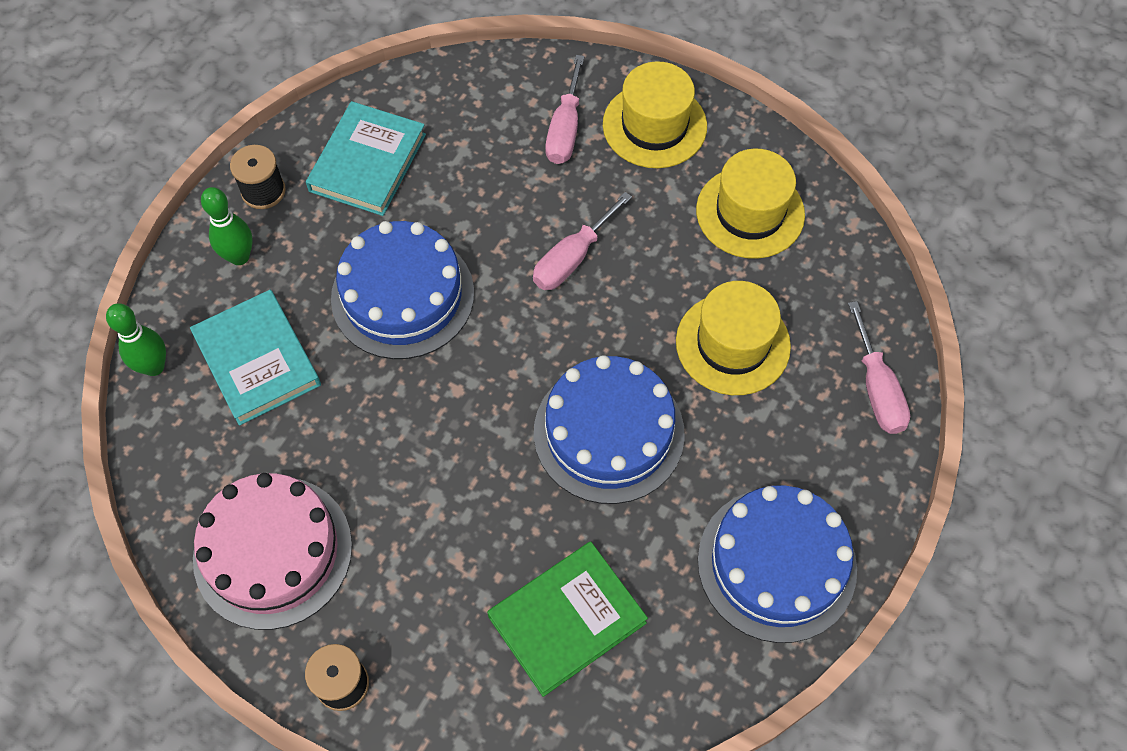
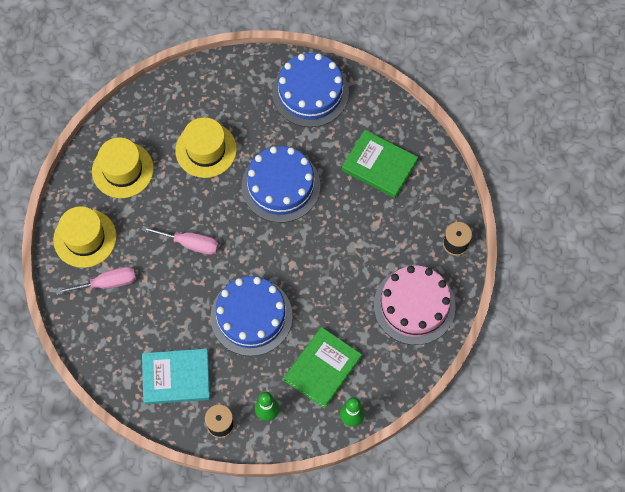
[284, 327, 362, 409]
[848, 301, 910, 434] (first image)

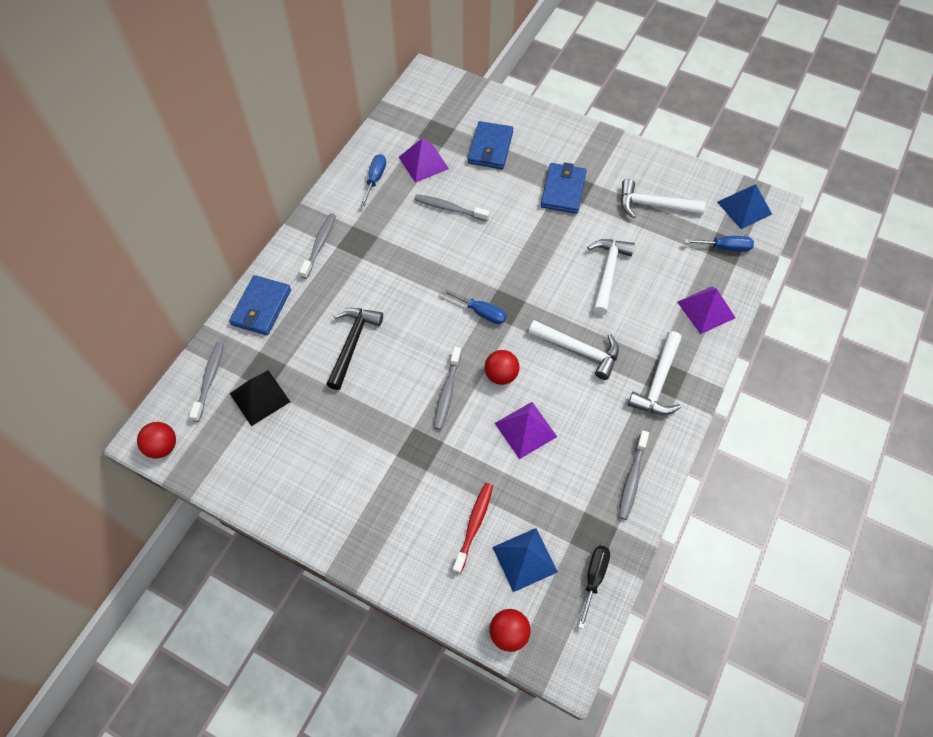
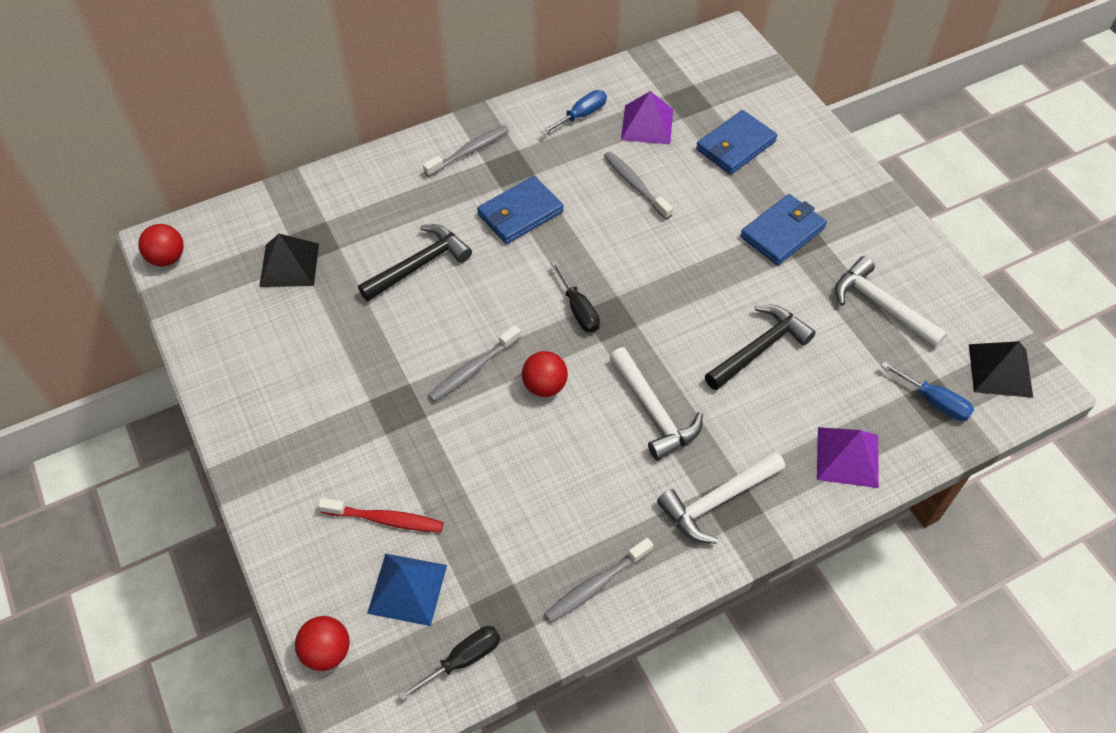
[318, 498, 444, 532]
[477, 176, 564, 244]
[551, 261, 600, 333]
[705, 305, 816, 390]
[969, 341, 1033, 398]
[189, 342, 224, 422] (first image)
[495, 402, 557, 459] (first image)

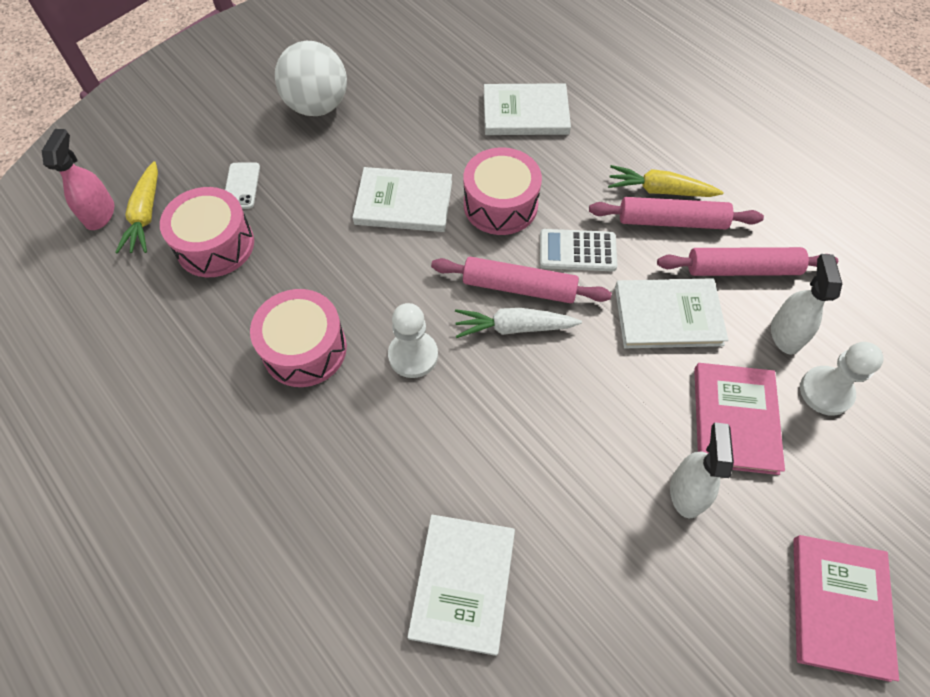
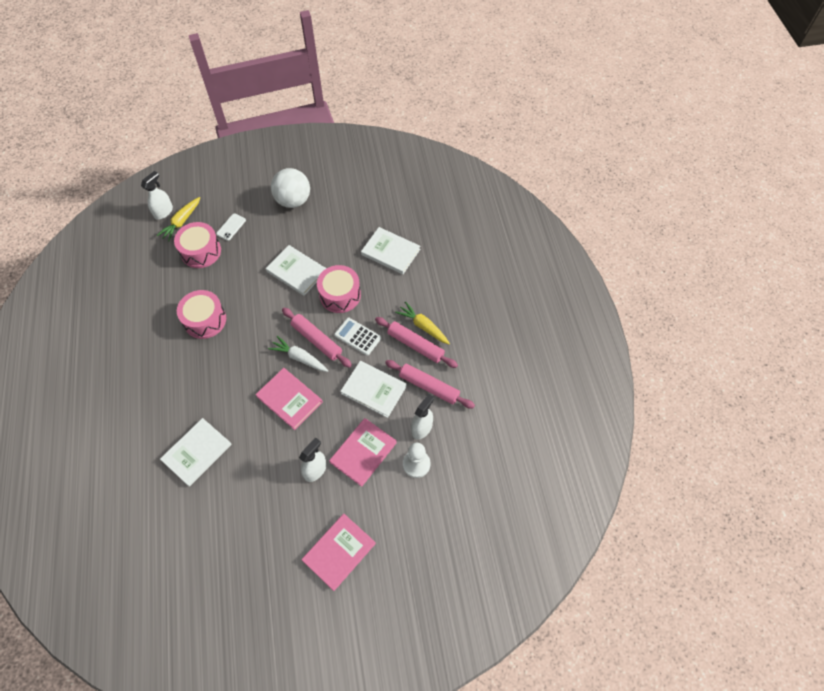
[141, 171, 173, 220]
[255, 368, 323, 430]
[388, 303, 438, 378] (first image)

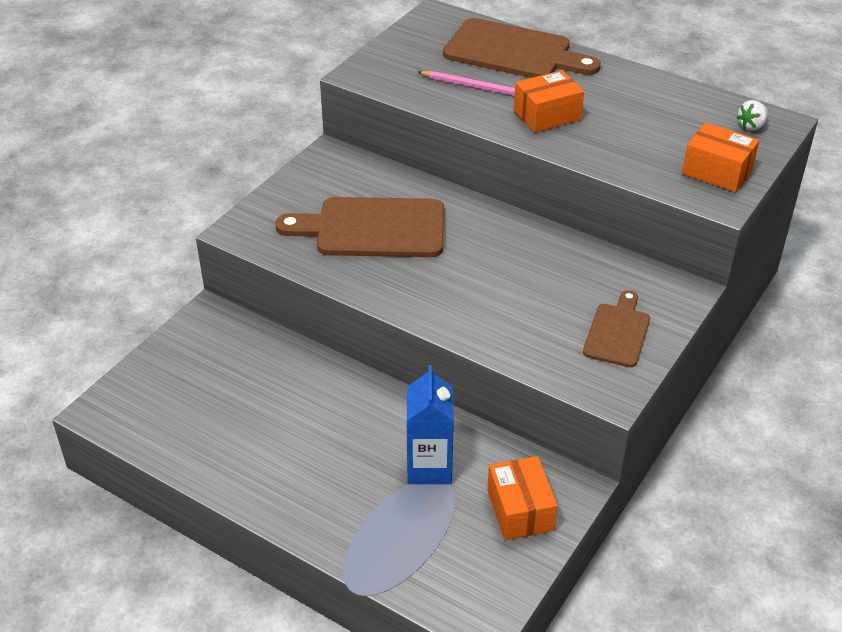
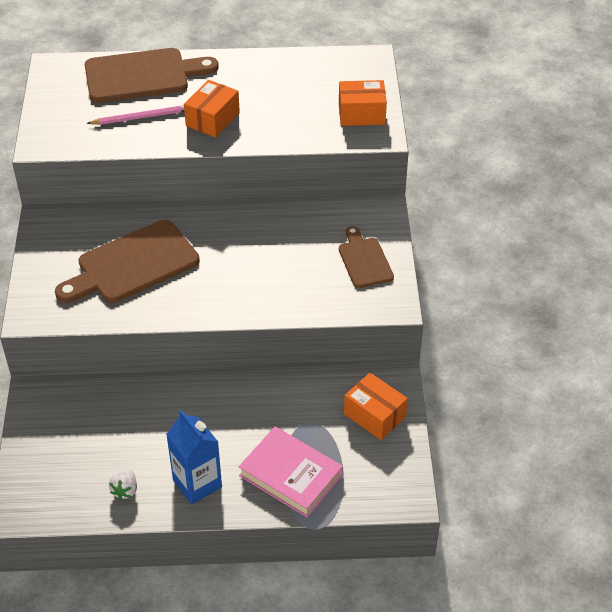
[109, 469, 137, 500]
[166, 410, 222, 504]
[239, 427, 343, 517]

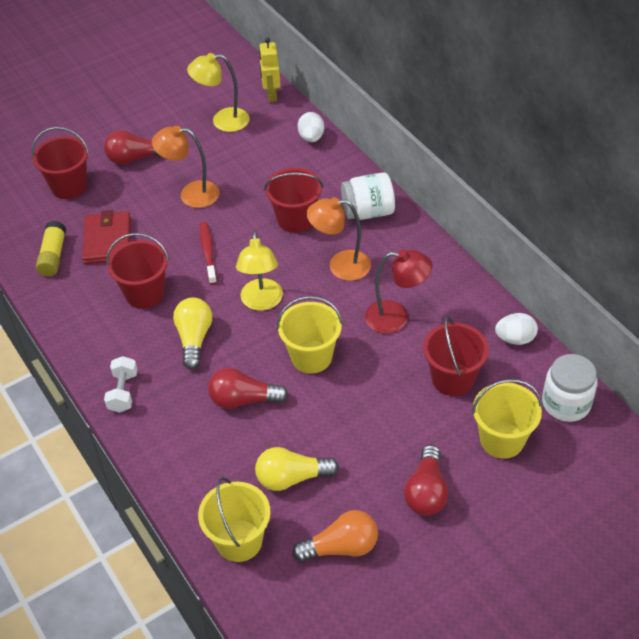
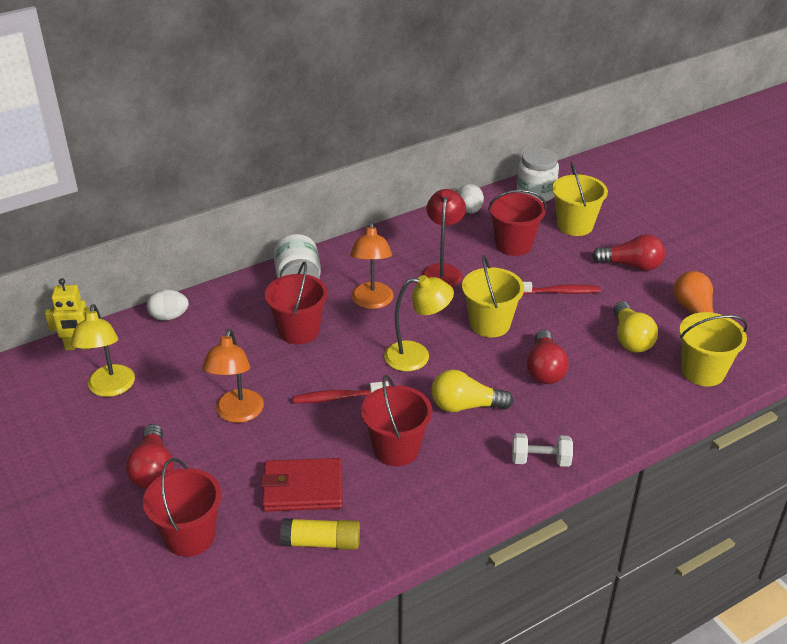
[523, 282, 601, 294]

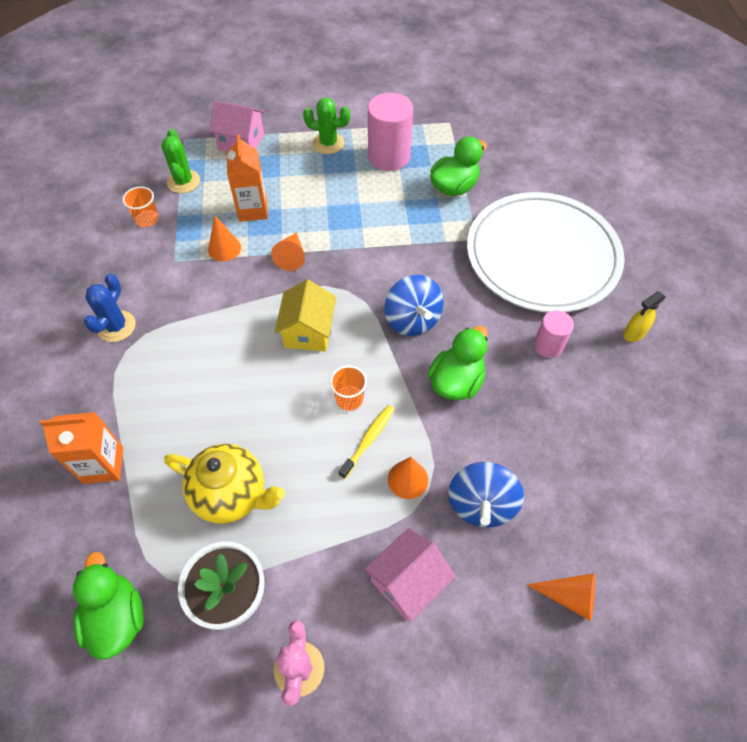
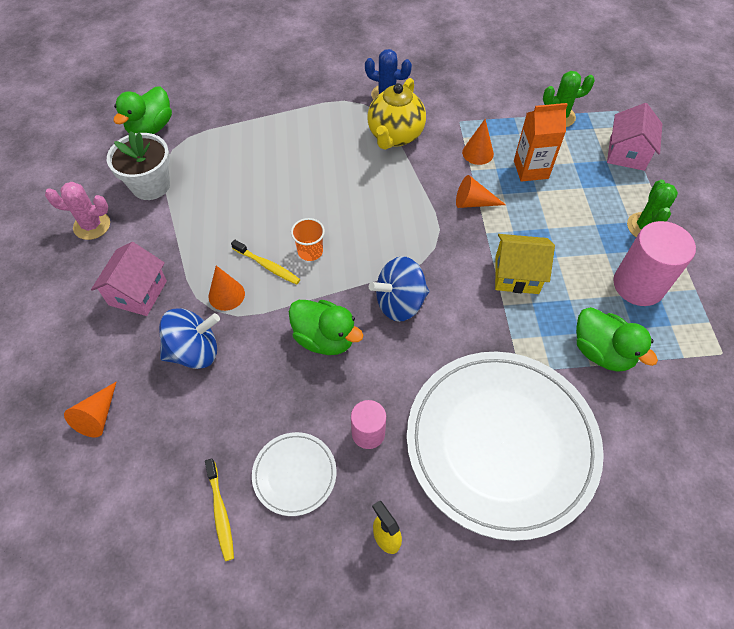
[91, 242, 167, 316]
[113, 86, 172, 134]
[159, 308, 220, 369]
[205, 458, 234, 561]
[252, 432, 336, 516]
[367, 78, 426, 150]
[495, 234, 555, 294]
[40, 412, 123, 484] (first image)
[122, 186, 159, 227] (first image)

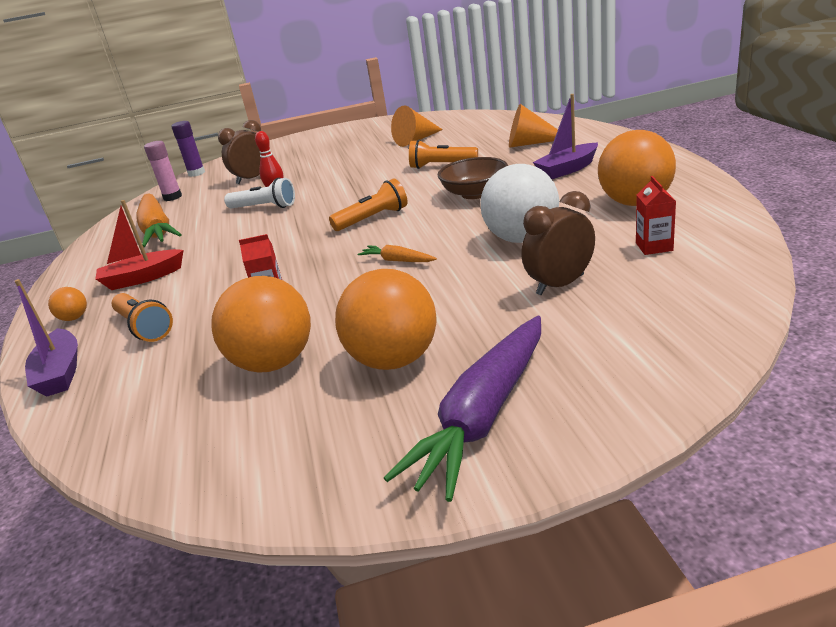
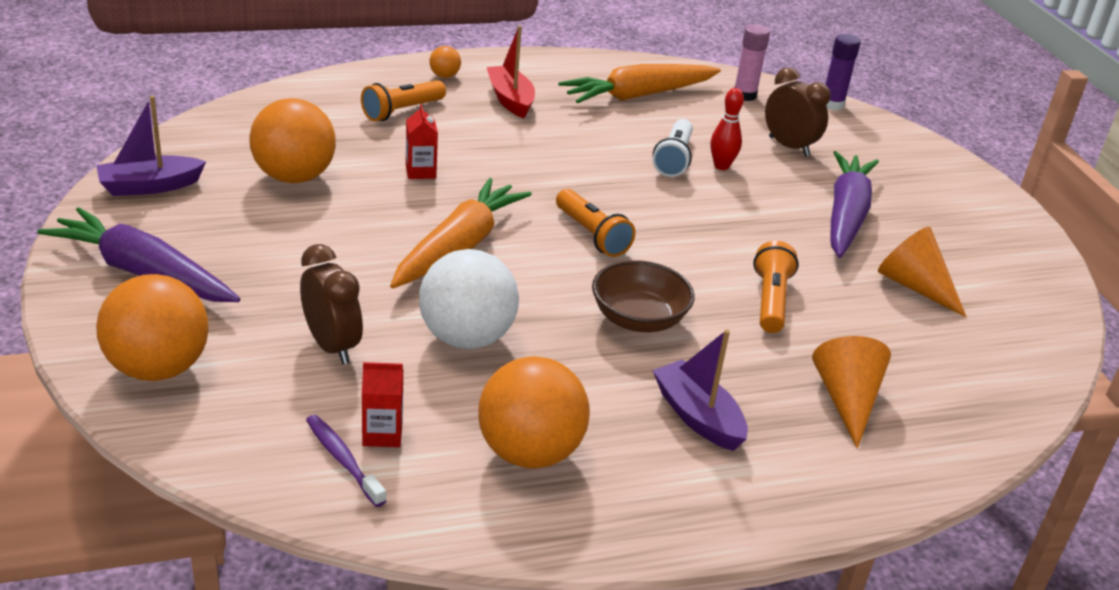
[96, 96, 206, 196]
[96, 274, 209, 381]
[306, 415, 386, 507]
[390, 178, 532, 288]
[831, 151, 879, 258]

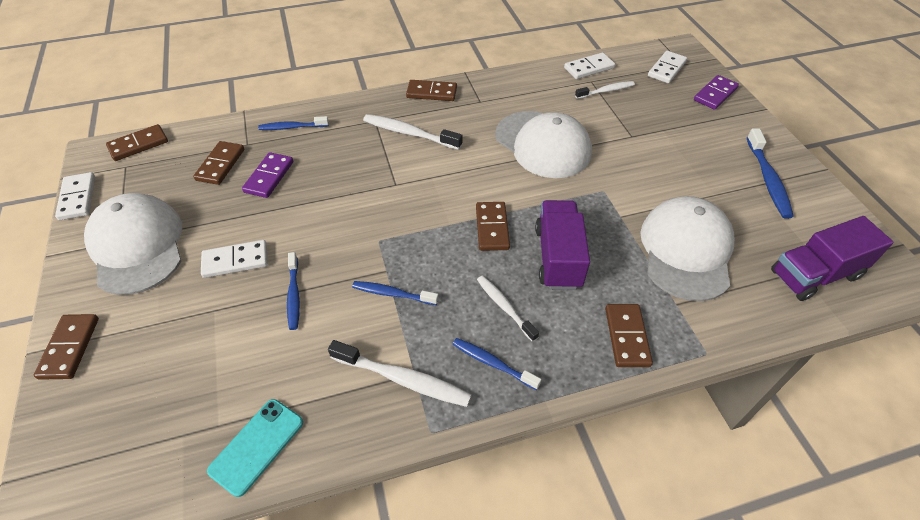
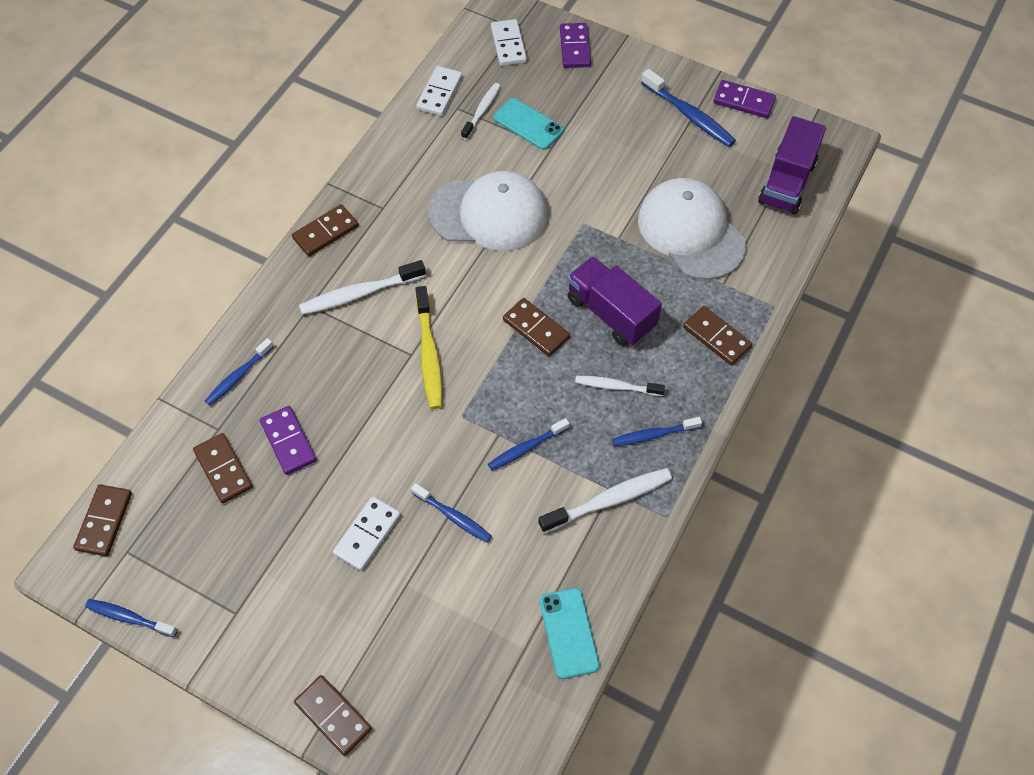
[85, 599, 178, 637]
[415, 286, 443, 409]
[493, 98, 564, 150]
[713, 80, 776, 118]
[84, 193, 182, 295] (first image)

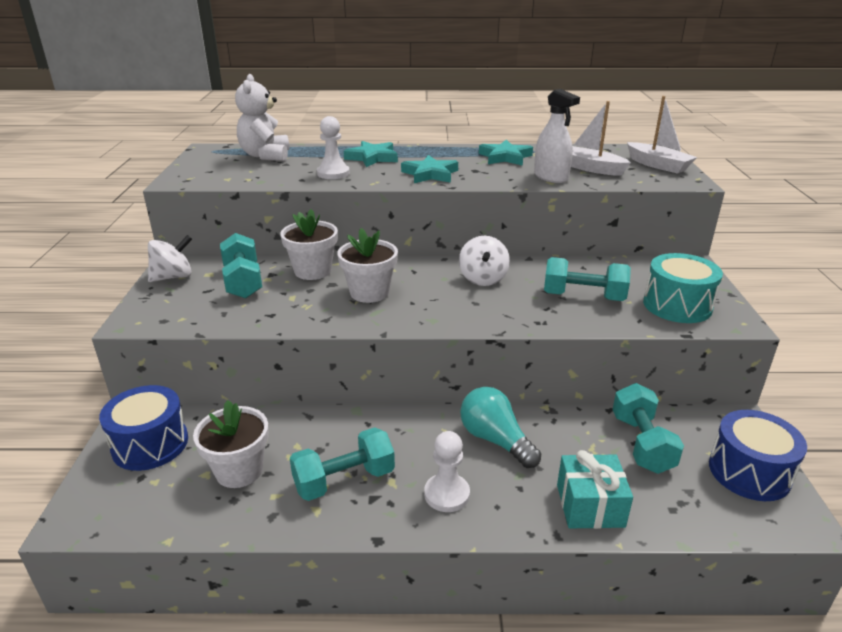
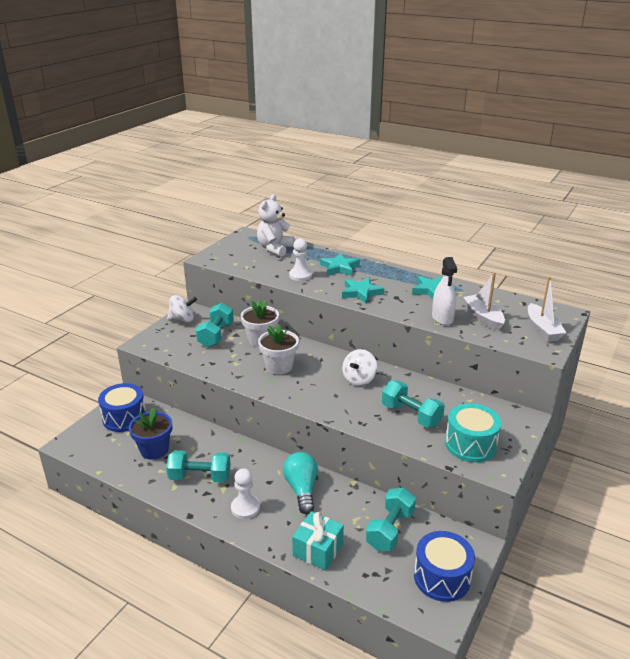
[129, 408, 172, 460]

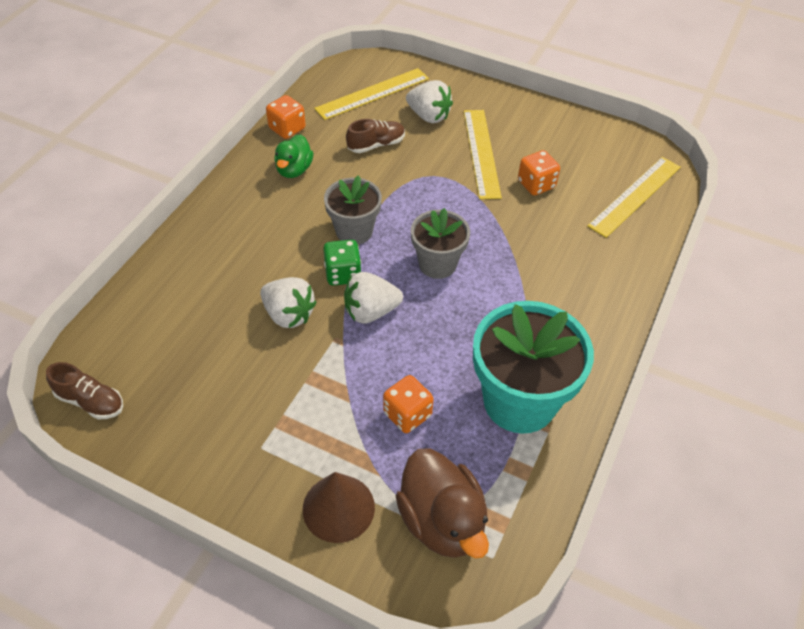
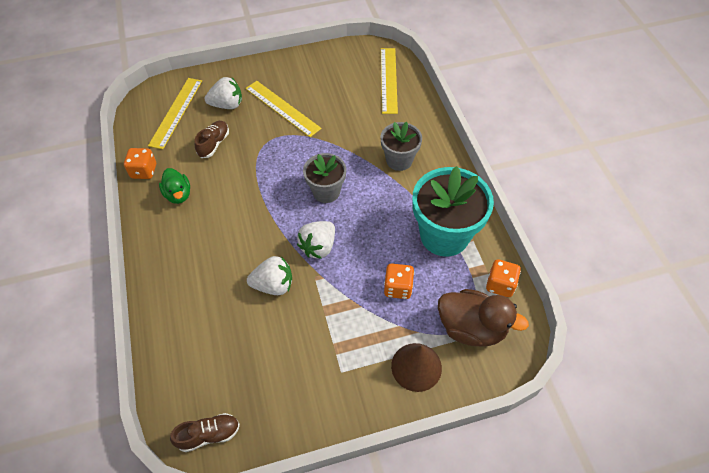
[380, 122, 422, 171]
[486, 259, 521, 297]
[323, 240, 361, 286] (first image)

